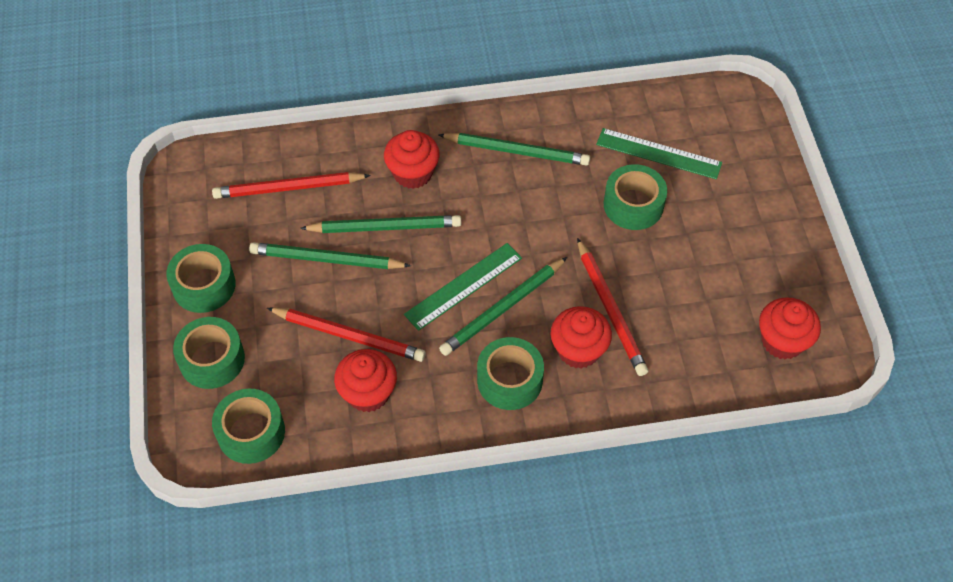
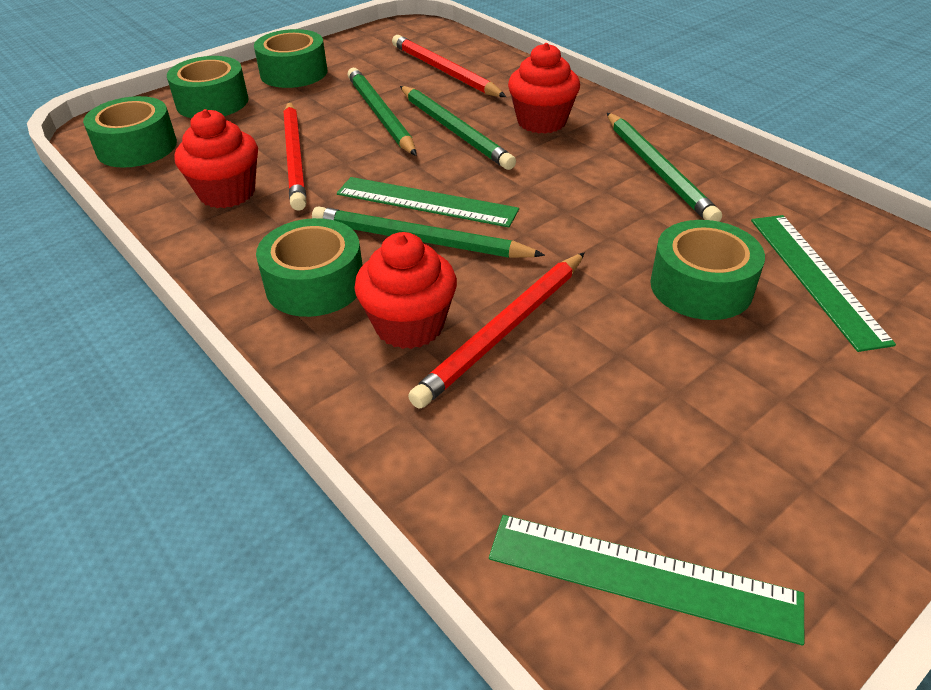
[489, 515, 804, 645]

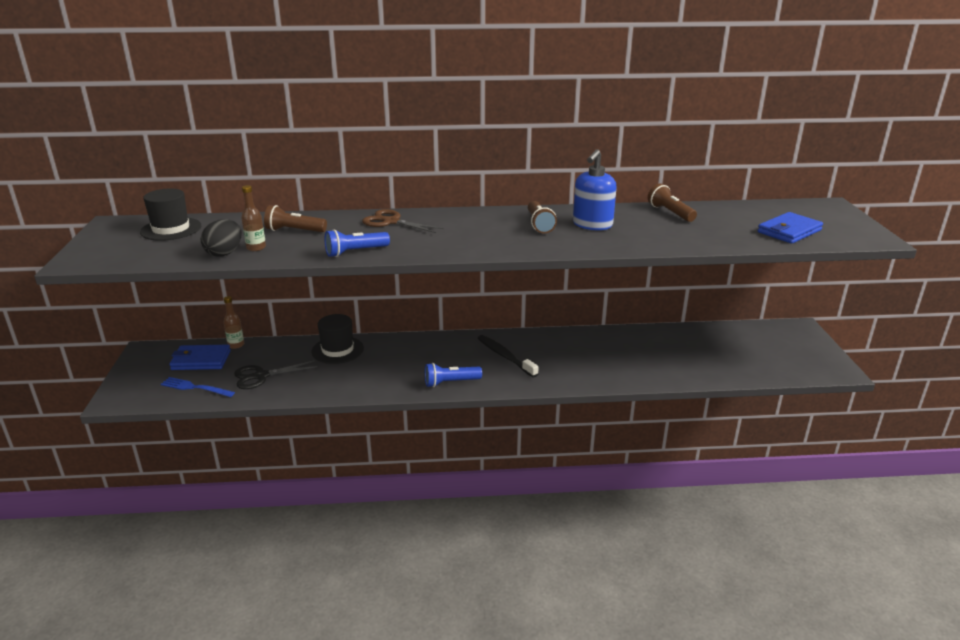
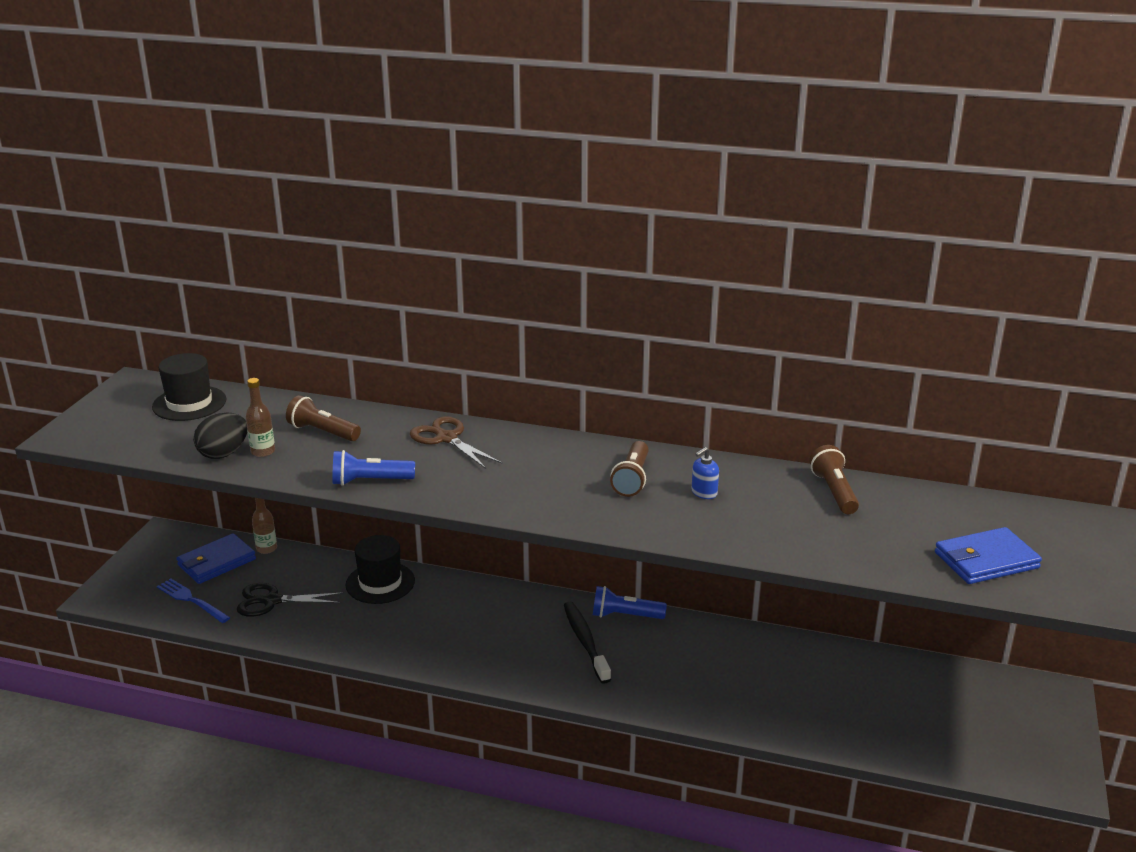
[177, 533, 256, 584]
[593, 586, 667, 619]
[691, 447, 719, 499]

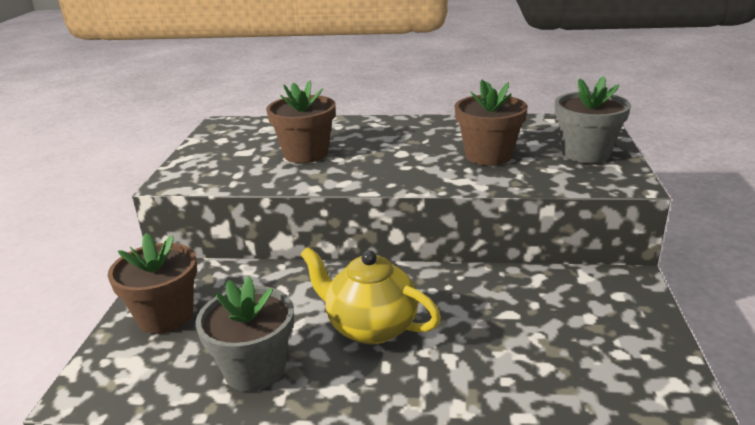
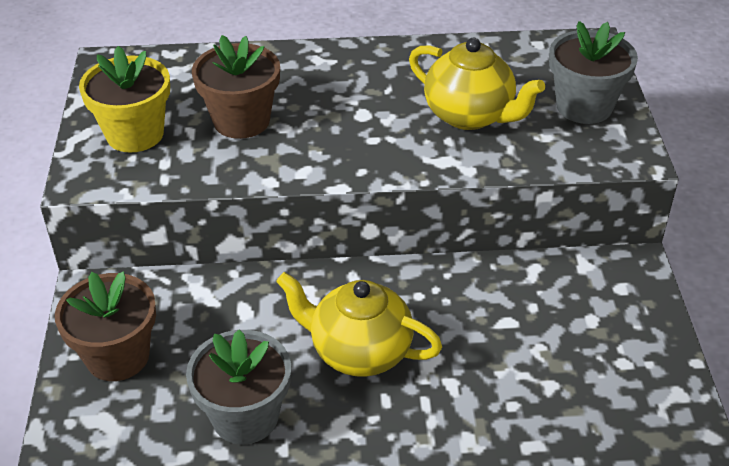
[79, 46, 170, 152]
[409, 38, 545, 130]

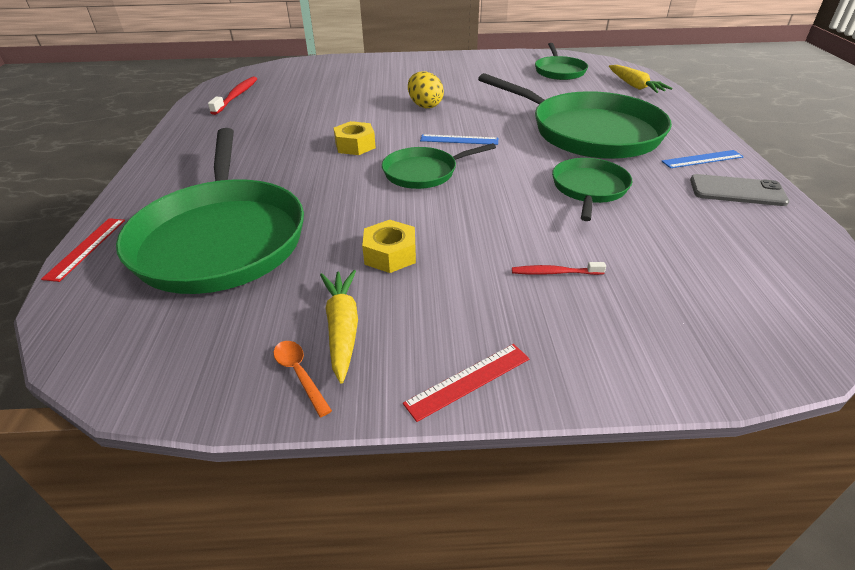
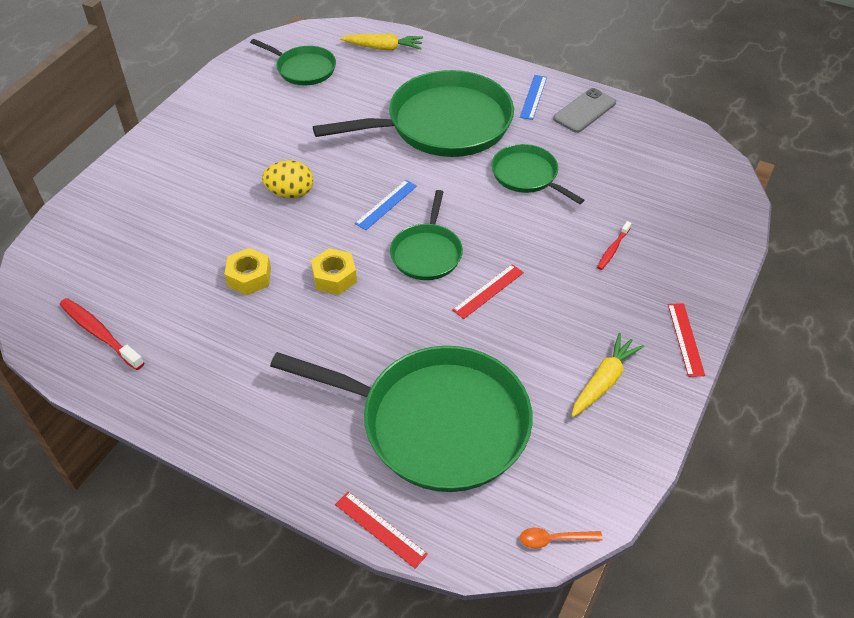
[225, 248, 271, 295]
[452, 264, 524, 319]
[520, 528, 603, 549]
[572, 333, 644, 417]

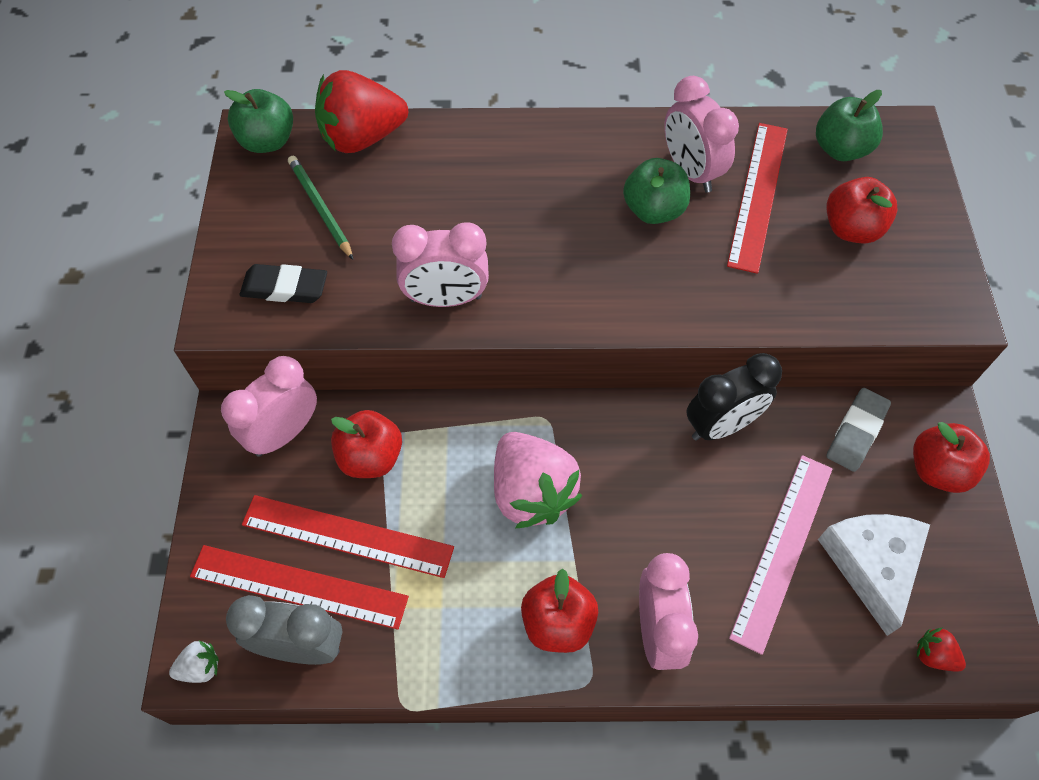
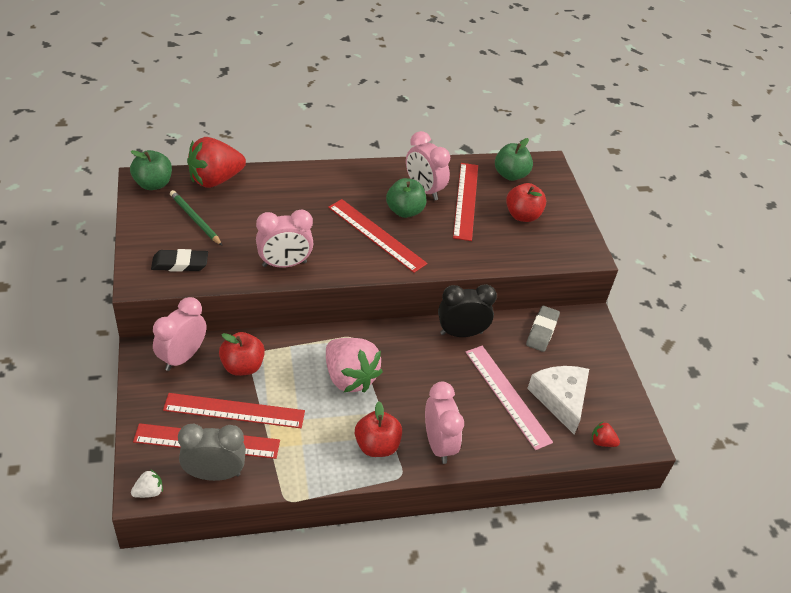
[328, 199, 428, 273]
[438, 284, 497, 337]
[466, 346, 553, 450]
[913, 422, 990, 493] (first image)

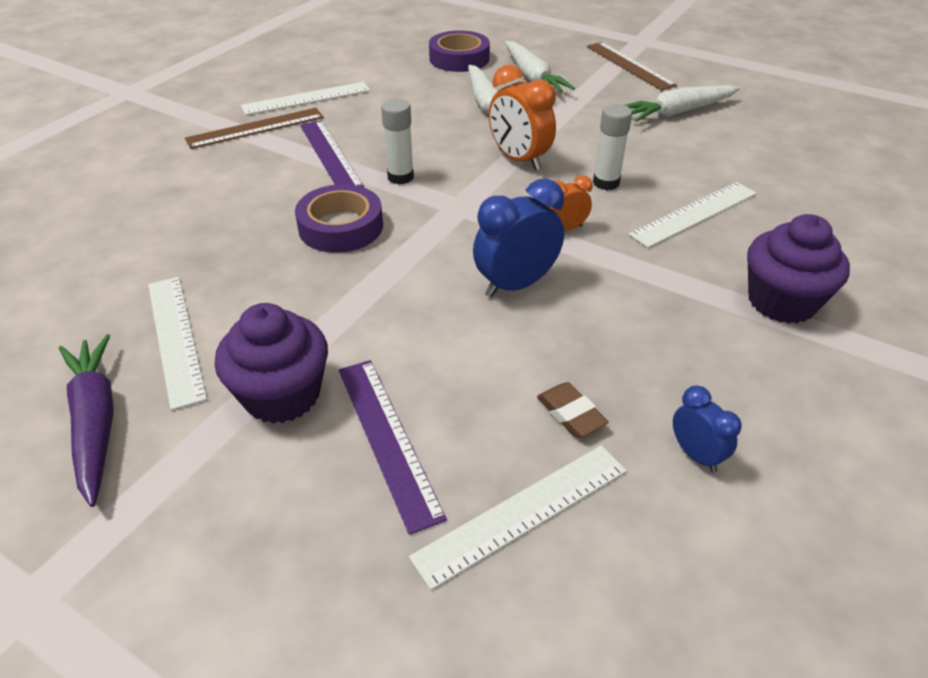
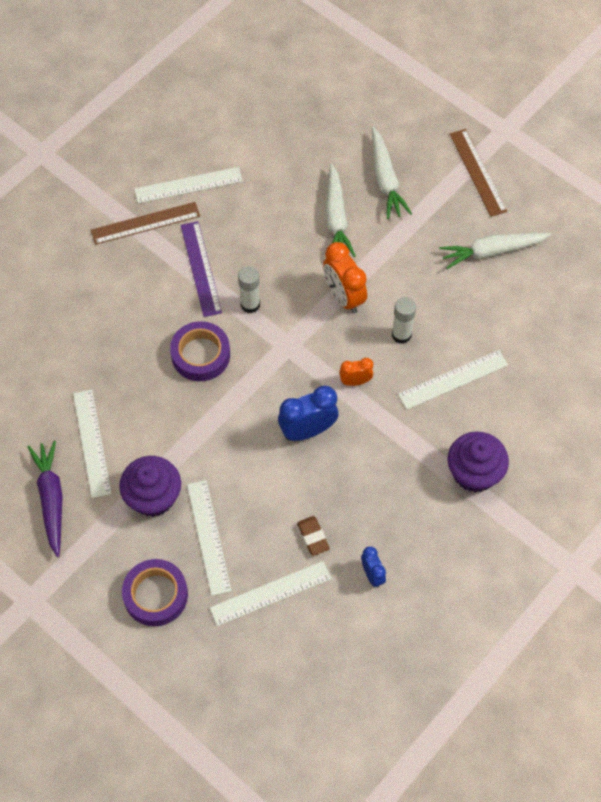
[122, 559, 188, 626]
[187, 480, 232, 596]

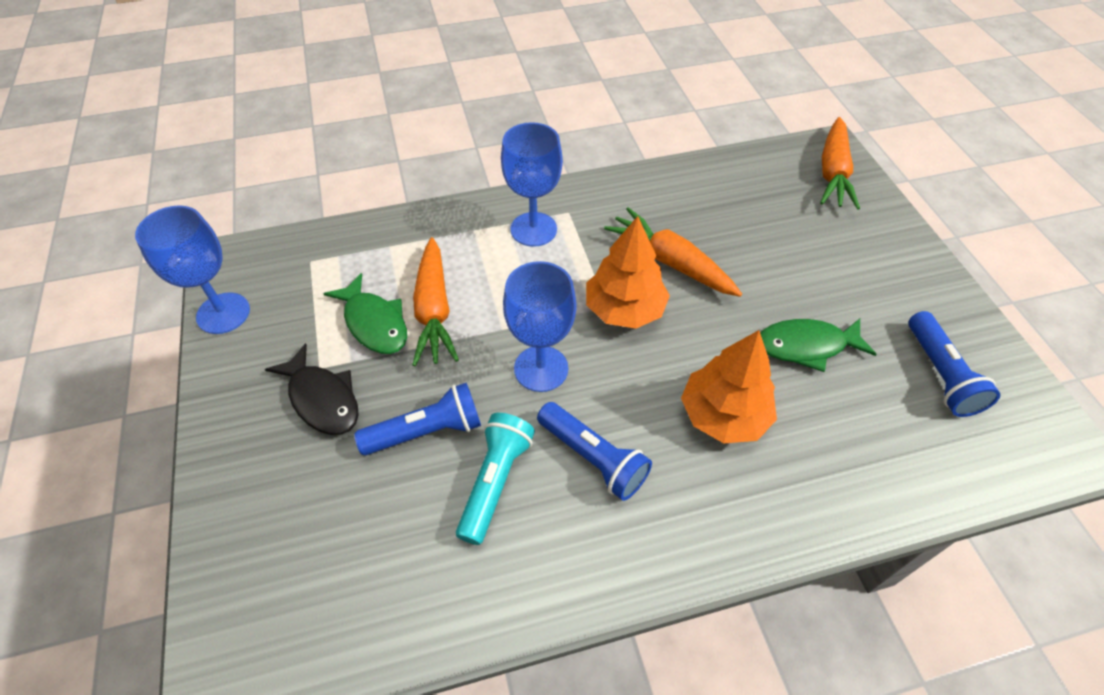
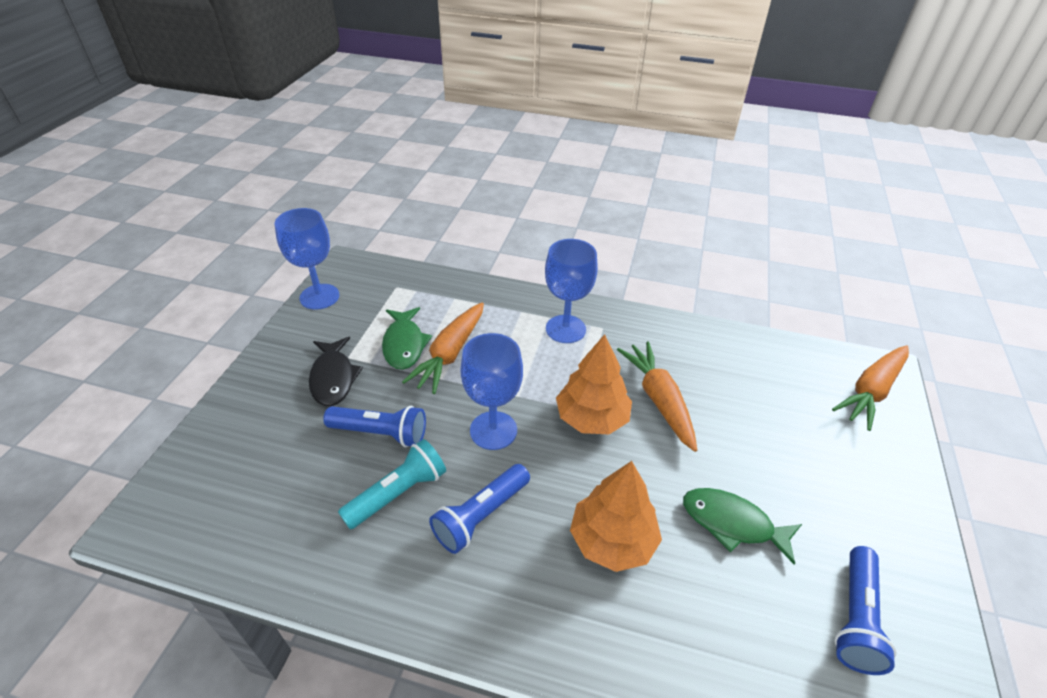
[429, 464, 530, 554]

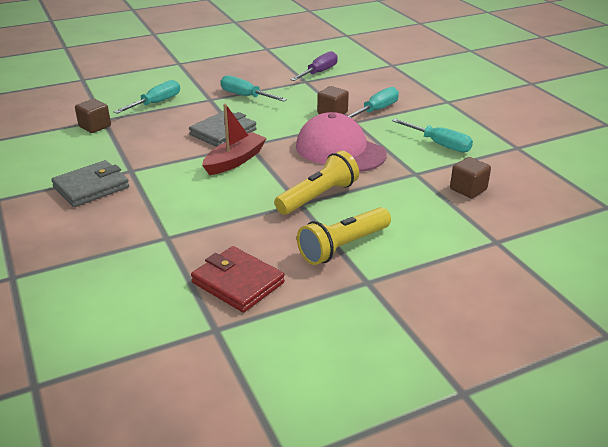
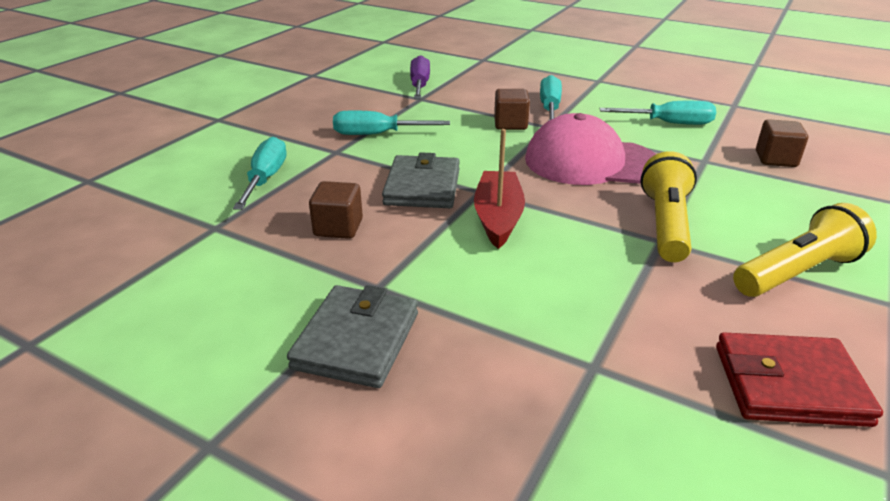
[309, 181, 363, 239]
[733, 203, 877, 297]

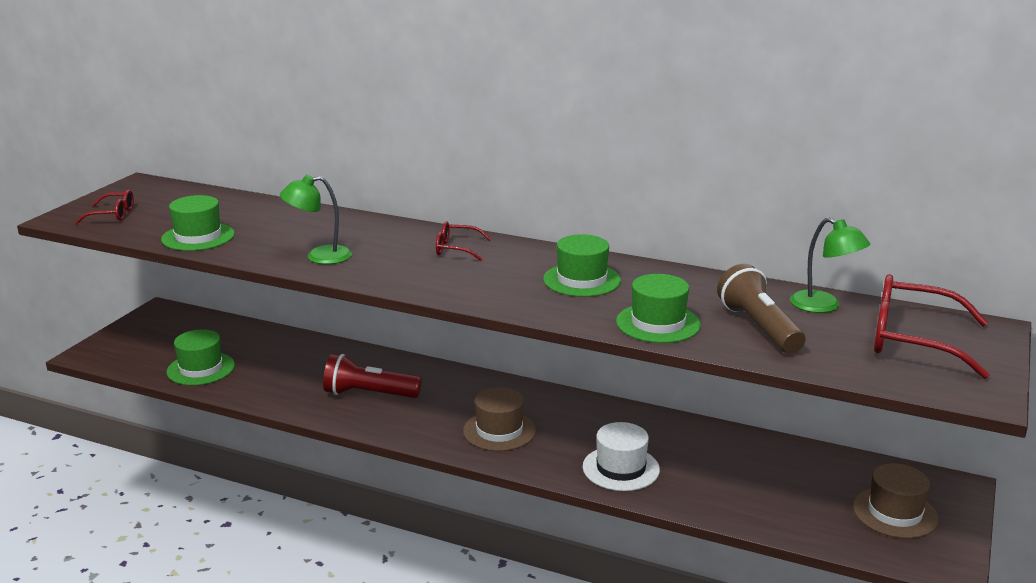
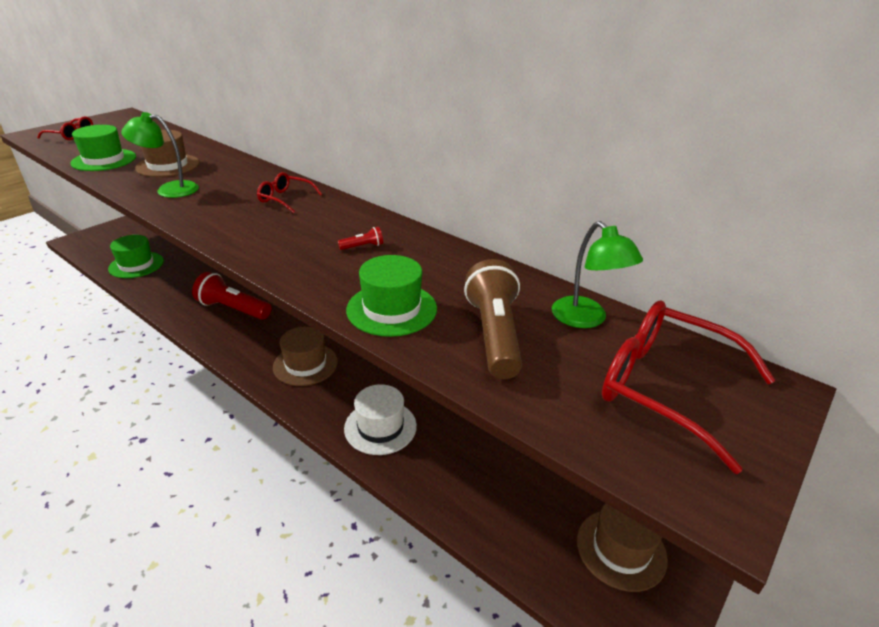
[135, 130, 199, 177]
[338, 227, 383, 250]

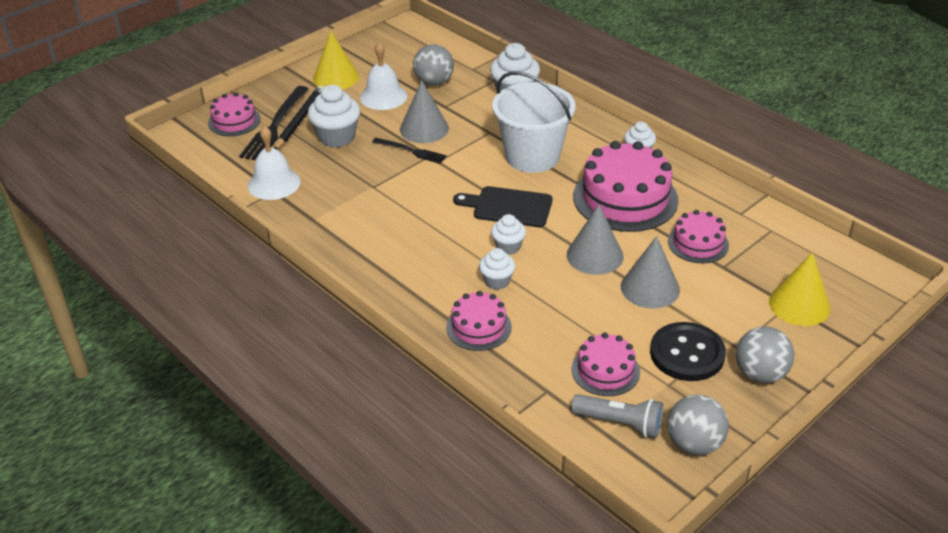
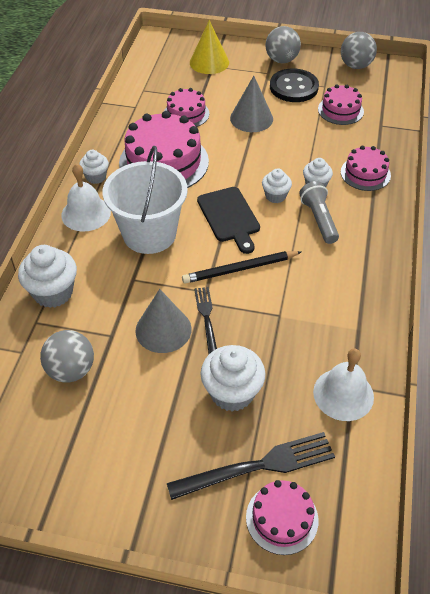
[61, 164, 111, 232]
[182, 251, 301, 284]
[299, 181, 339, 244]
[313, 31, 359, 89] (first image)
[567, 204, 624, 275] (first image)

